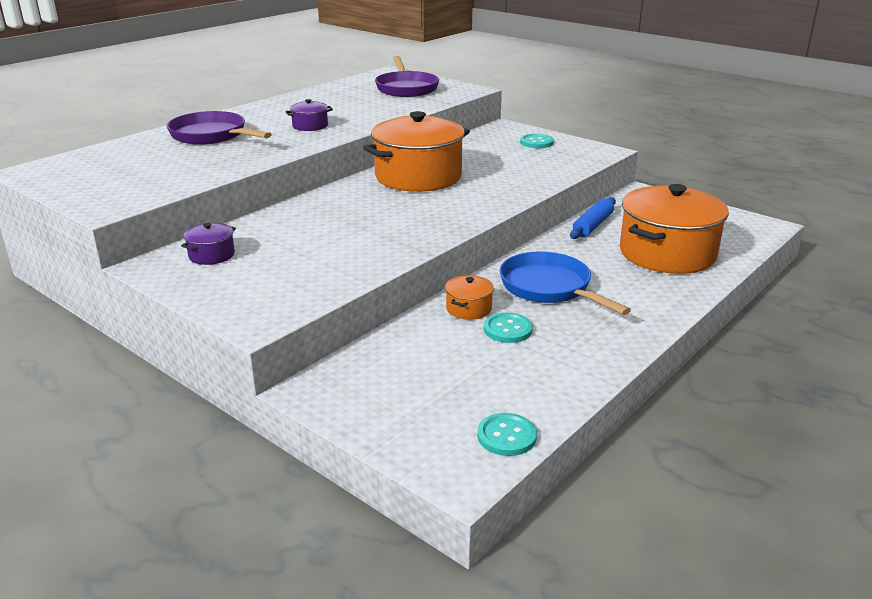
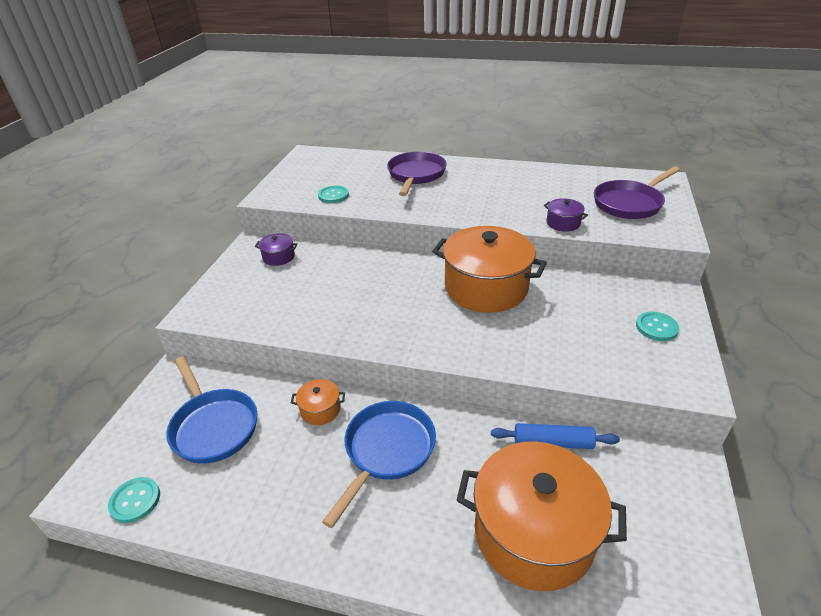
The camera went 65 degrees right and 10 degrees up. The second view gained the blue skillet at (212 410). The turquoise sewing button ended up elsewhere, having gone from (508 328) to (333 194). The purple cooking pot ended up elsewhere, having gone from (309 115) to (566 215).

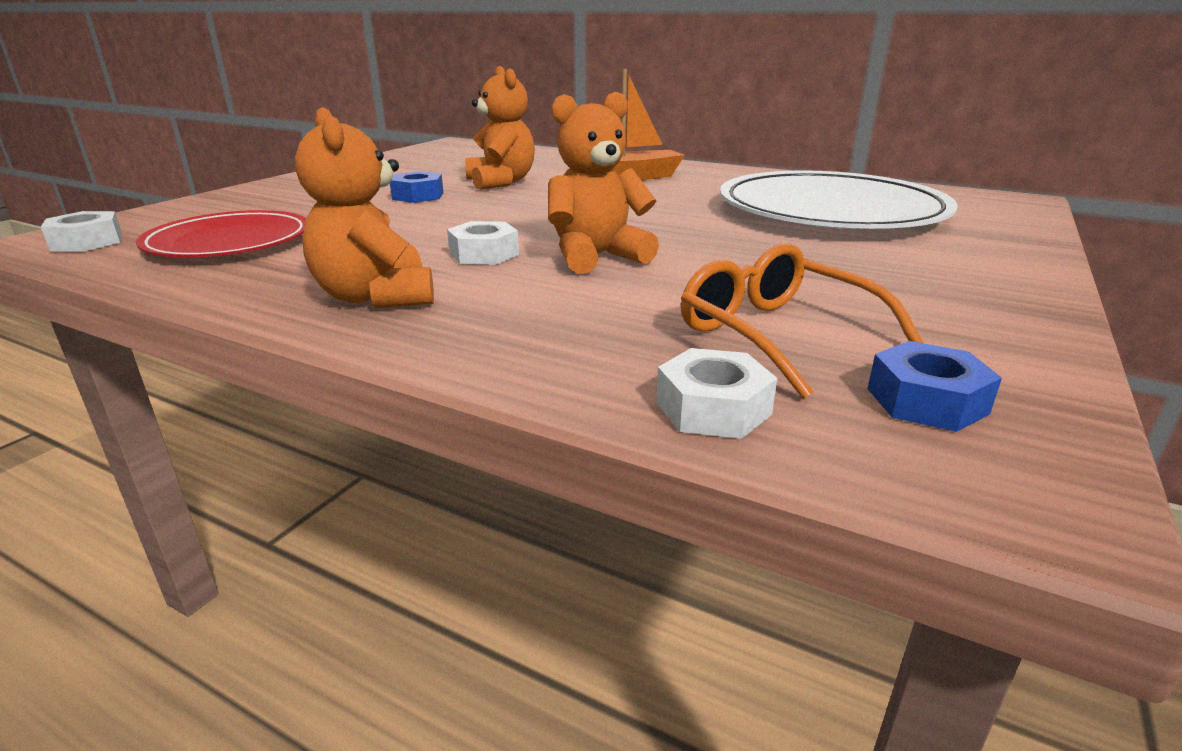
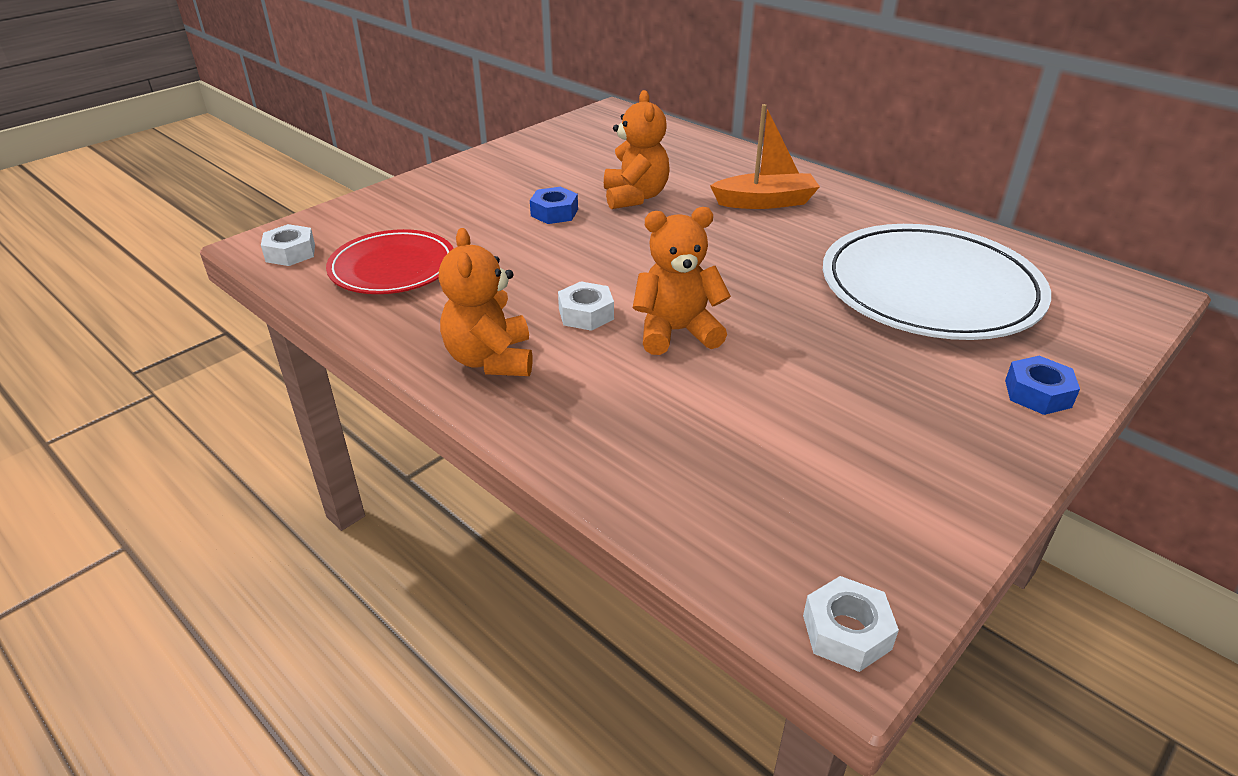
The camera went 15 degrees right and 10 degrees up. The pure white hex nut ended up elsewhere, having gone from (716 393) to (851 624). The blue hex nut ended up elsewhere, having gone from (934 386) to (1042 385). The second view lost the orange-coloured eyeglasses at (802 321).

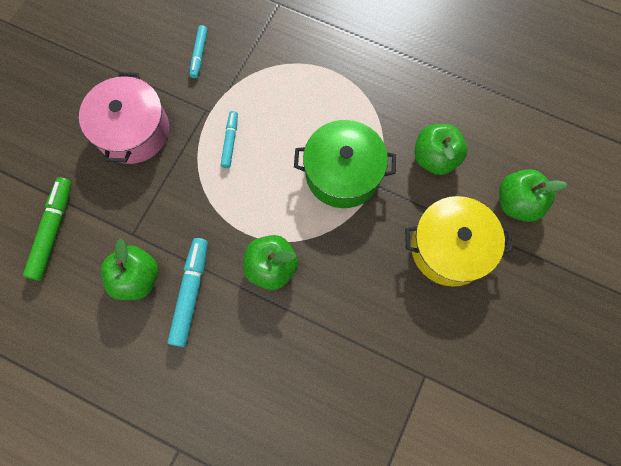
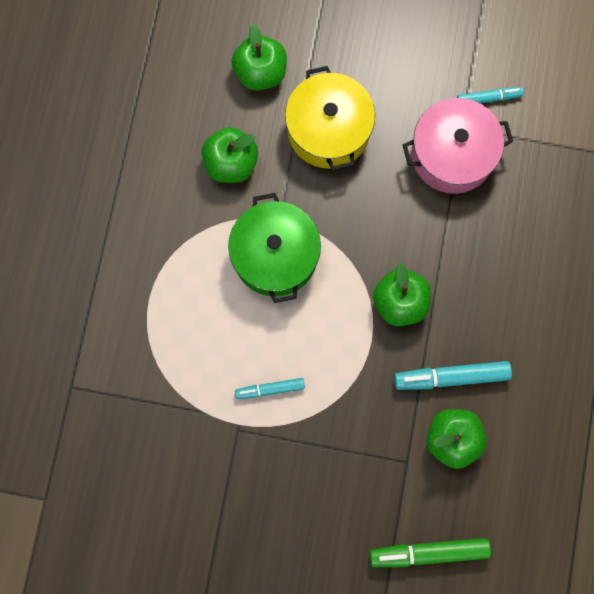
The camera went 105 degrees left and 5 degrees up. The pink cooking pot ended up elsewhere, having gone from (124 118) to (457 146). The turquoise felt pen ended up elsewhere, having gone from (199 51) to (490 95).

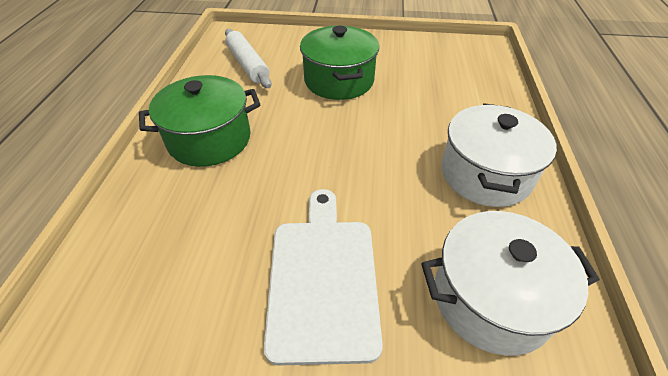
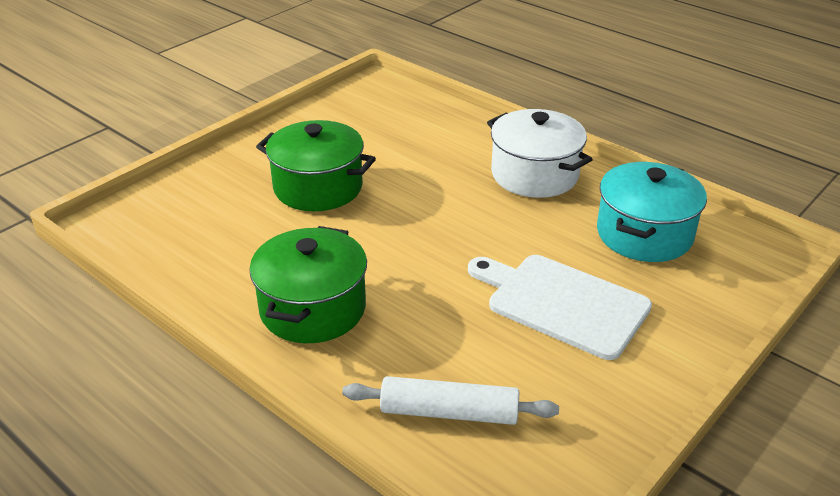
The camera went 55 degrees left and 10 degrees down. The pure white dough roller ended up elsewhere, having gone from (248 58) to (450 400). What was the pure white cooking pot at (510 283) turned into the turquoise cooking pot at (652 212).

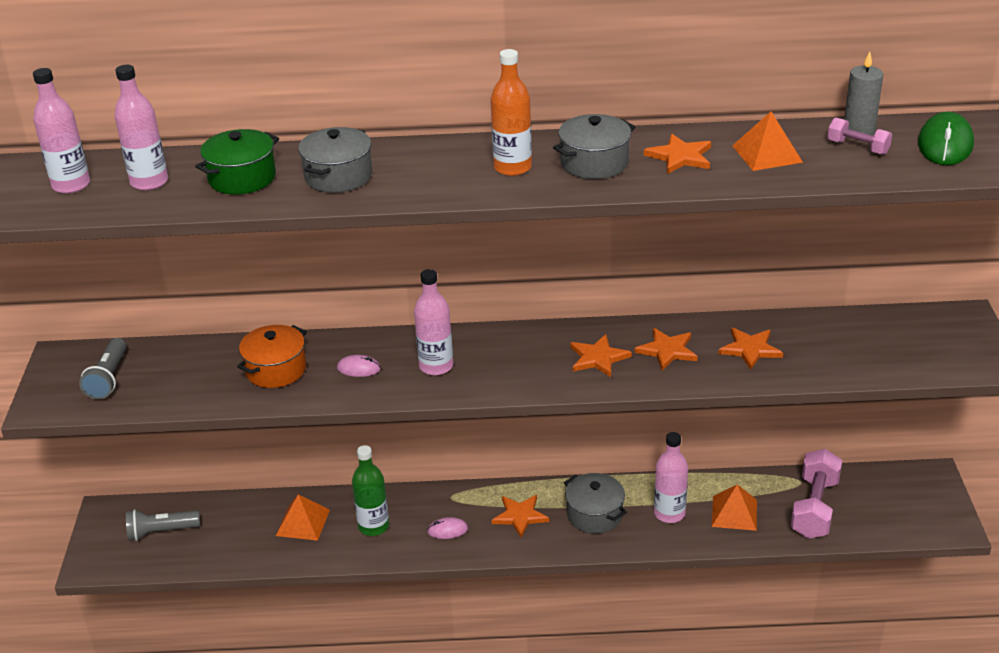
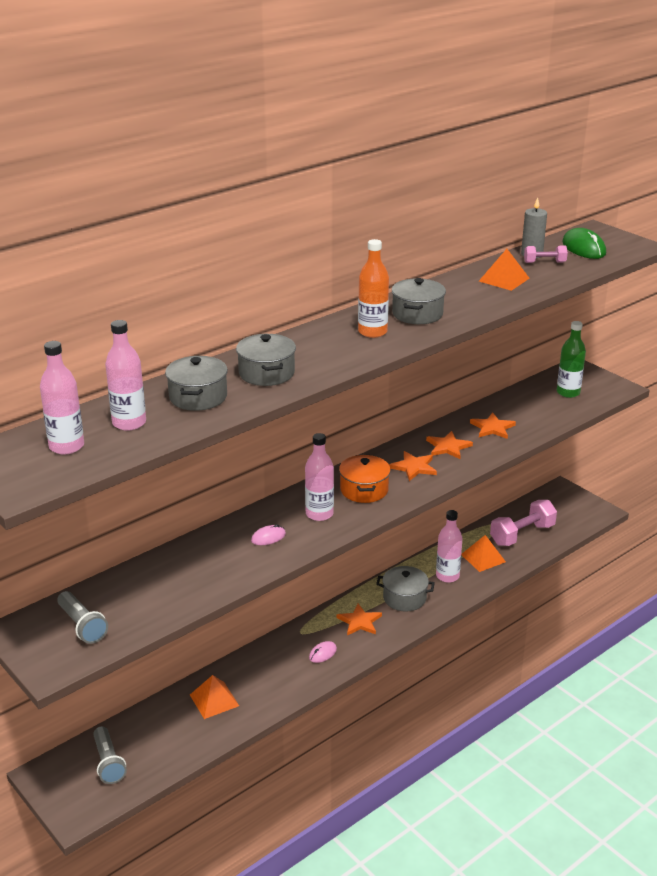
The camera went 40 degrees left and 5 degrees down. The gray flashlight at (163 525) ended up facing another way, 60 degrees counterclockwise from before. What was the emerald cooking pot at (237 162) turned into the gray cooking pot at (196 383). The orange-coloured cooking pot ended up elsewhere, having gone from (272 356) to (365 479). The pink dumbbell at (816 494) ended up facing another way, 75 degrees clockwise from before. The emerald flask ended up elsewhere, having gone from (370 490) to (571 359). The second view lost the orange-coloured star at (677 154).

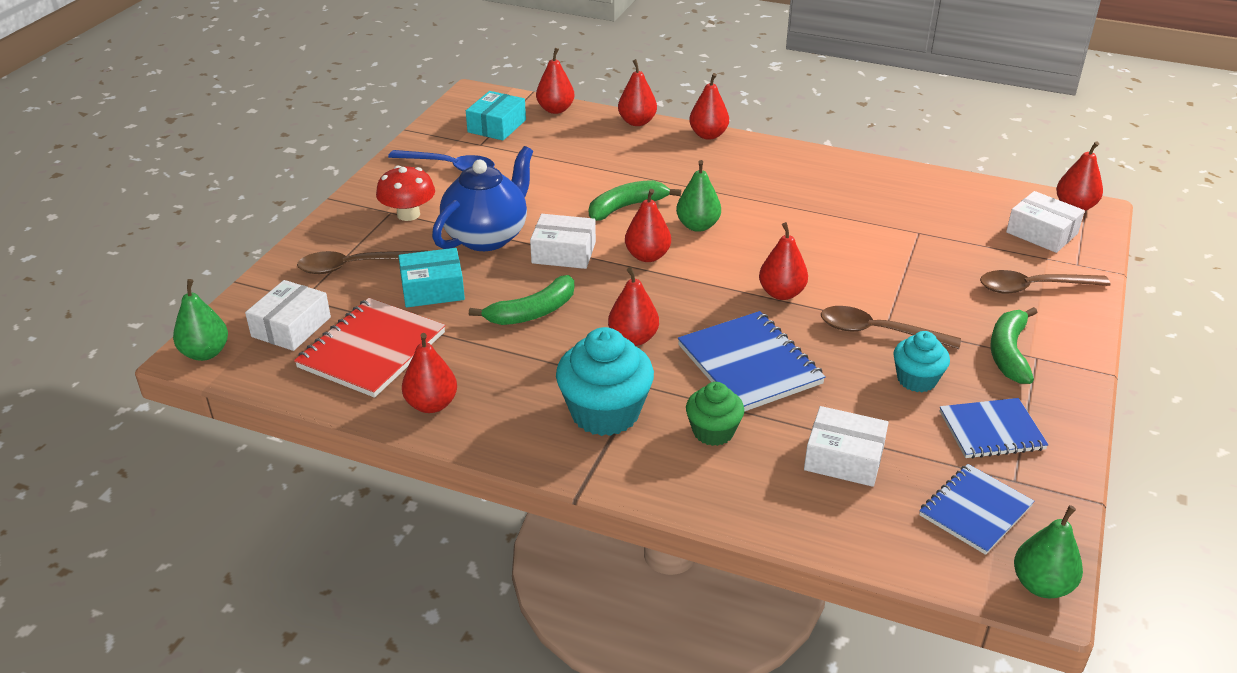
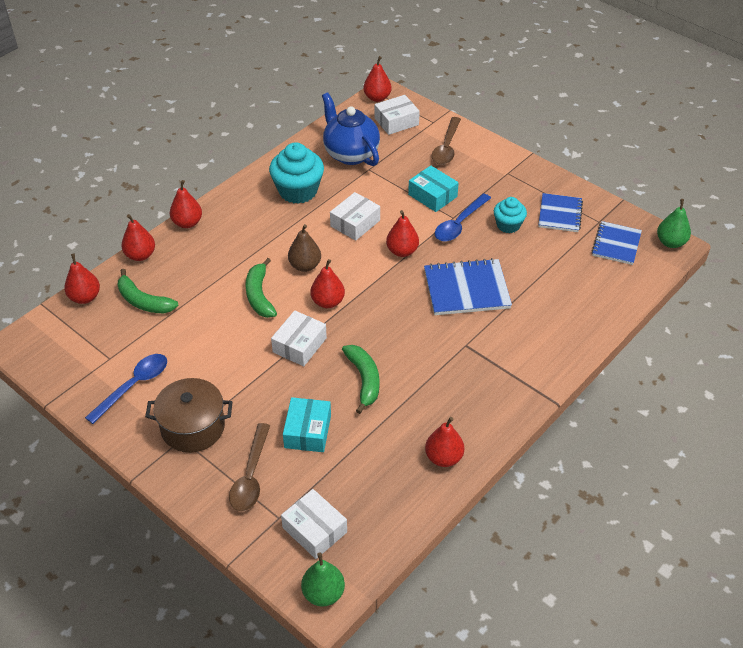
The camera went 70 degrees left and 10 degrees up. The emerald banana ended up elsewhere, having gone from (1014 345) to (148 291). Where the scarlet mushroom stood at (405 193), the dark brown cooking pot came to stand at (188 415). The turquoise fairy cake ended up elsewhere, having gone from (605 381) to (296 173). What was the emerald pear at (698 196) turned into the dark brown pear at (304 248). The blue tea pot ended up elsewhere, having gone from (482 198) to (351 129). The pure white box ended up elsewhere, having gone from (846 446) to (355 216). The turquoise box ended up elsewhere, having gone from (496 116) to (433 188). What was the dark brown teaspoon at (891 327) turned into the blue teaspoon at (463 217). The blue notepad at (976 509) ended up facing another way, 45 degrees clockwise from before. The second view lost the scarlet notepad at (369 348). The second view lost the scarlet pear at (633 306). The second view lost the emerald fairy cake at (715 414).

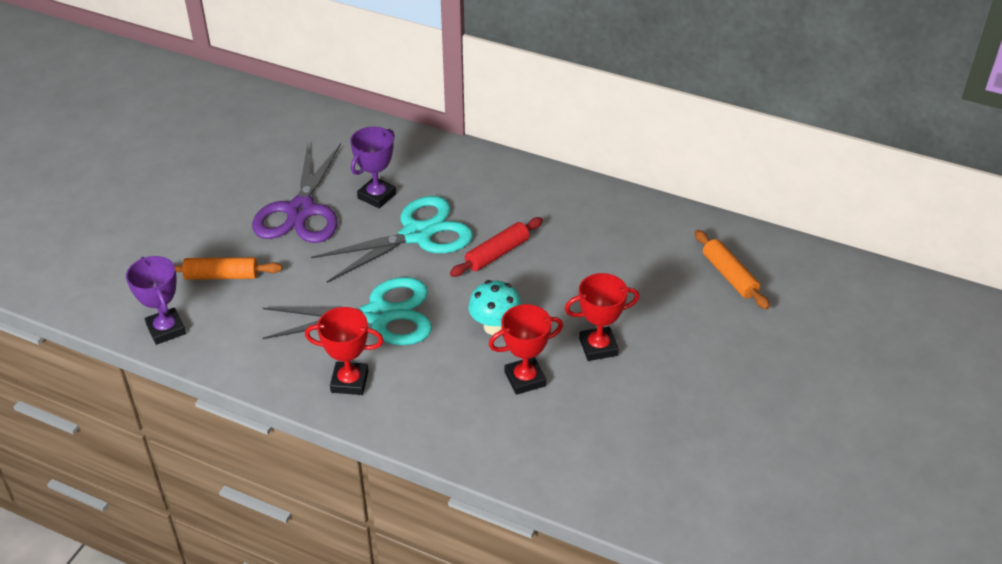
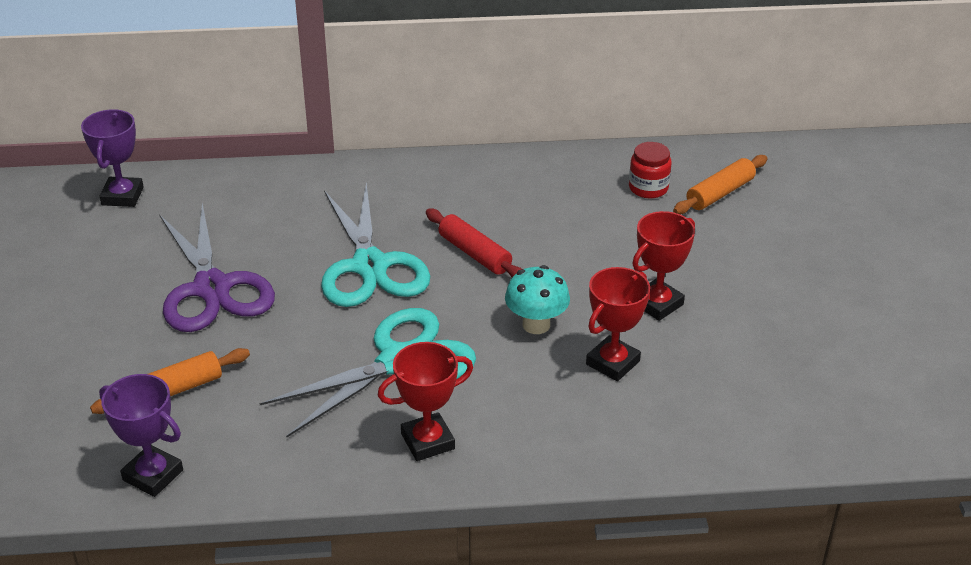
The camera went 30 degrees left and 5 degrees down. The purple trophy ended up elsewhere, having gone from (373 167) to (112 158). The turquoise shears at (392 239) ended up facing another way, 135 degrees clockwise from before. The scarlet dough roller at (496 247) ended up facing another way, 60 degrees counterclockwise from before. The second view gained the scarlet jam jar at (650 170). The orange-coloured dough roller at (732 269) ended up facing another way, 75 degrees counterclockwise from before.

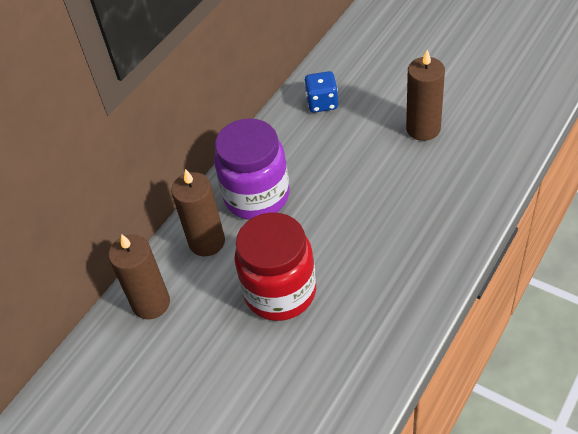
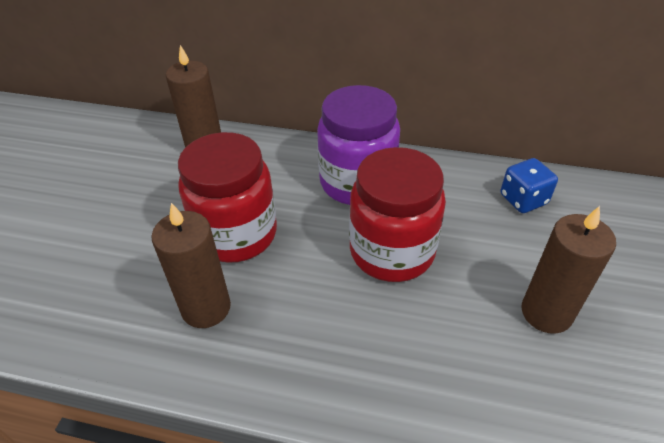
The camera went 65 degrees right and 5 degrees down. The dark brown candle ended up elsewhere, having gone from (198 212) to (191 265). The second view gained the scarlet jam jar at (397 214).

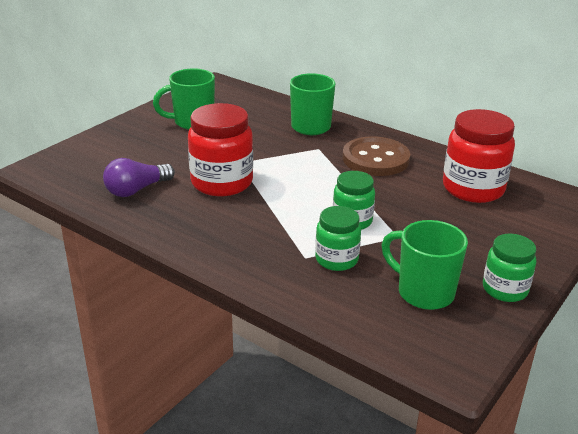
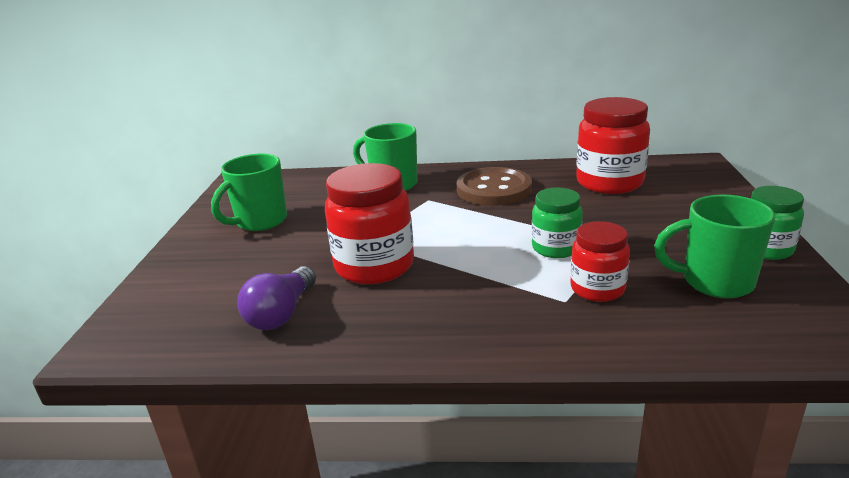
The camera went 30 degrees left and 5 degrees down. What was the emerald jam jar at (338 238) turned into the scarlet jam jar at (600 261).

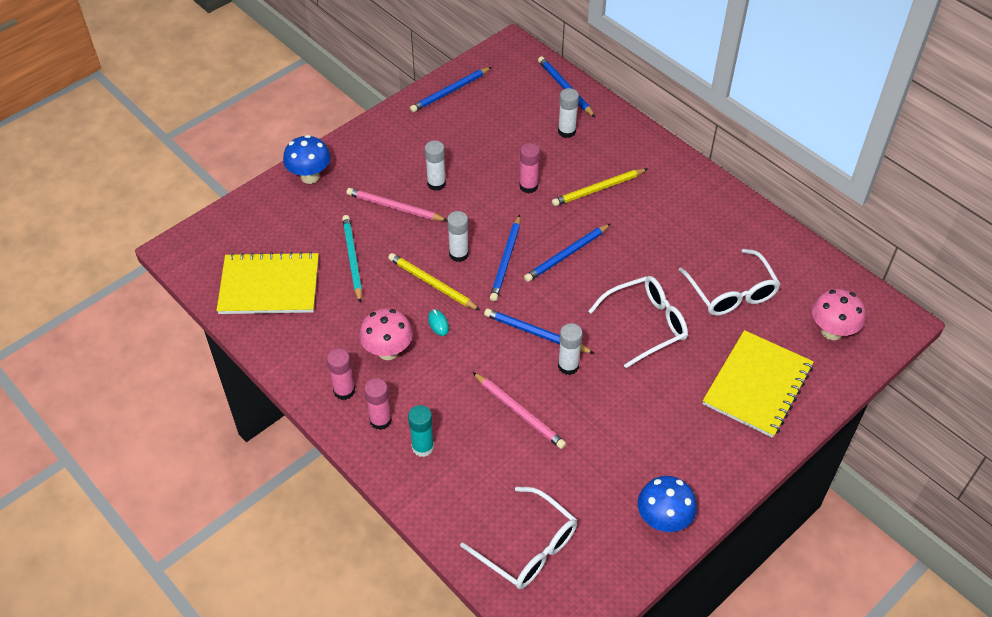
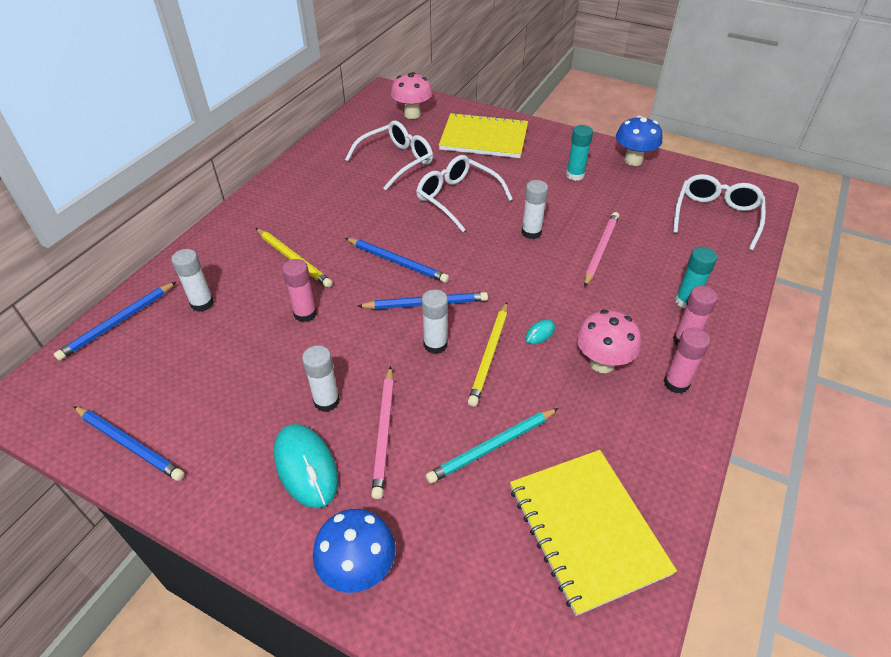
The camera went 110 degrees left and 5 degrees down. The second view gained the turquoise PC mouse at (306 466). The second view gained the turquoise glue at (579 153). The second view lost the blue pencil at (539 331).

